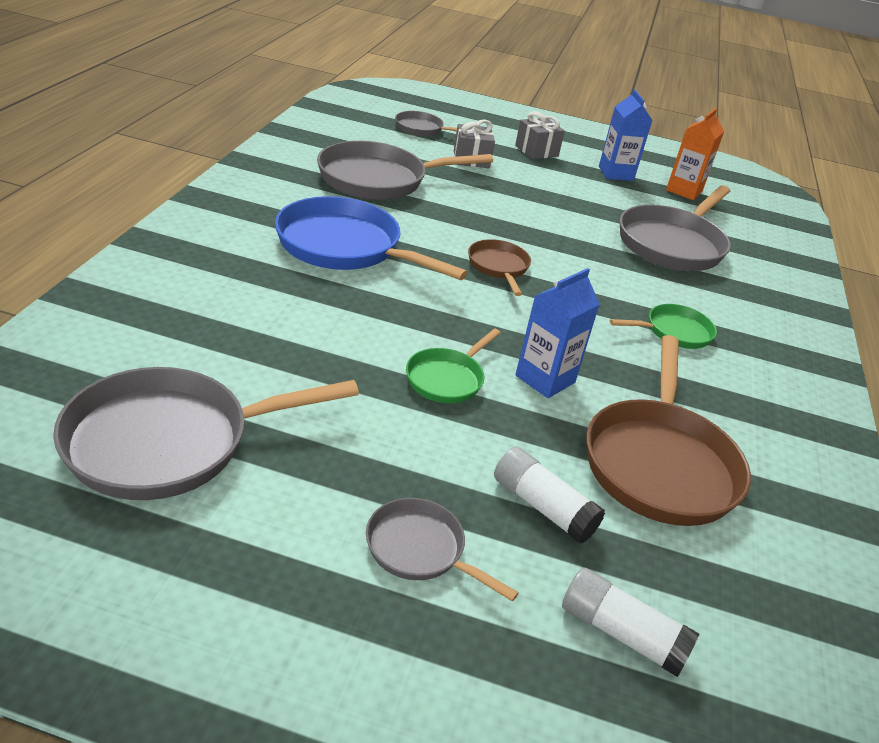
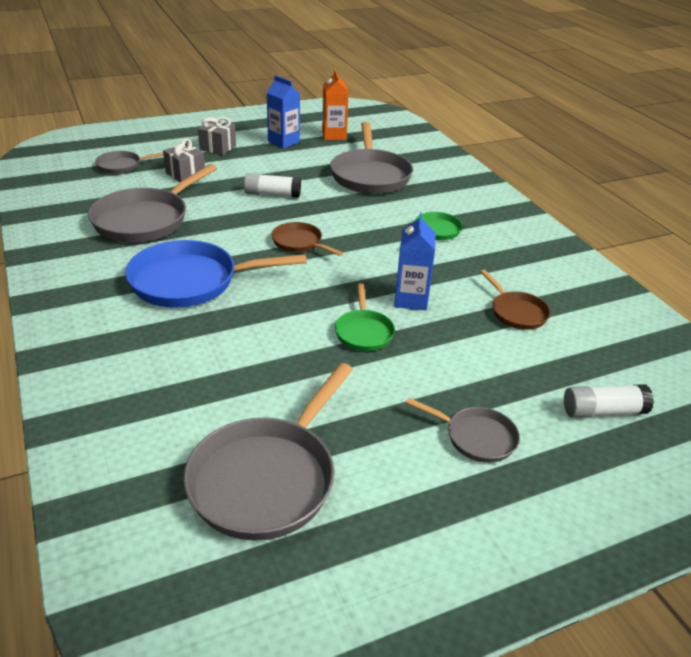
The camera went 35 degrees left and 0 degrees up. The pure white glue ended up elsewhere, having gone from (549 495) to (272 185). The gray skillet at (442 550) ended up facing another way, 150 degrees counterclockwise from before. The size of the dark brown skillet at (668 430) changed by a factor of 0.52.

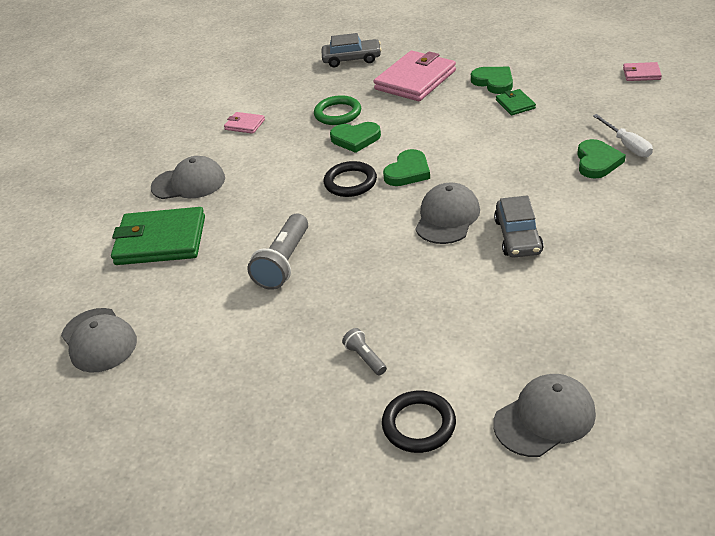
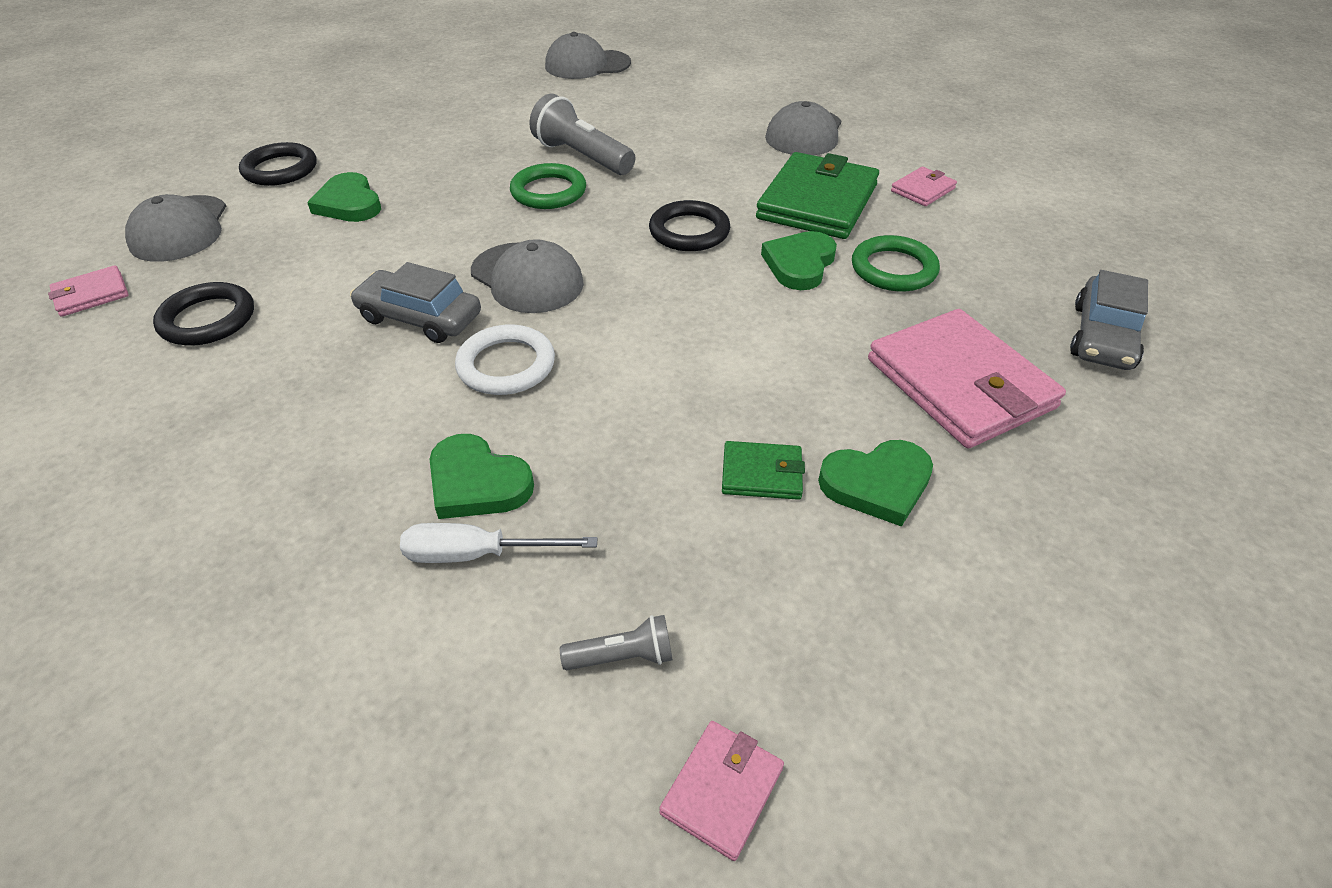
The camera went 110 degrees right and 5 degrees up. The second view gained the pink wallet at (88 291). The second view gained the jet-black hoop at (203 313). The emerald heart ended up elsewhere, having gone from (406 167) to (344 197). The second view gained the pure white hoop at (505 359). The second view gained the emerald hoop at (548 186). The gray flashlight ended up elsewhere, having gone from (364 351) to (616 642). The emerald wallet ended up elsewhere, having gone from (158 236) to (817 195).

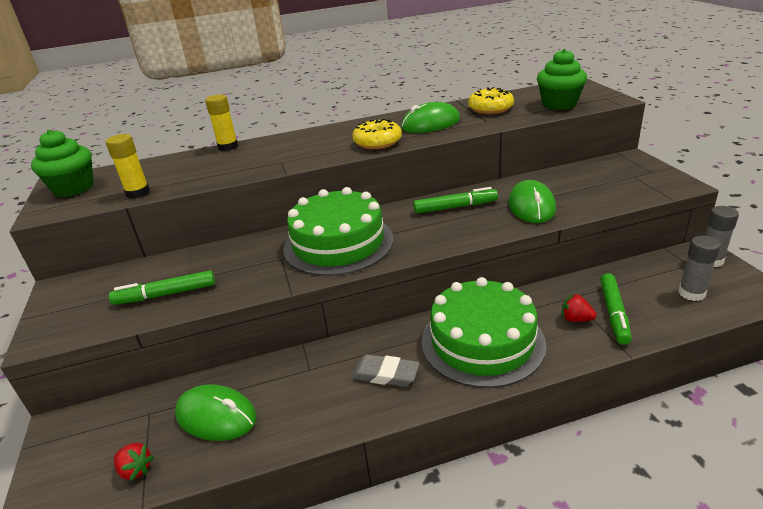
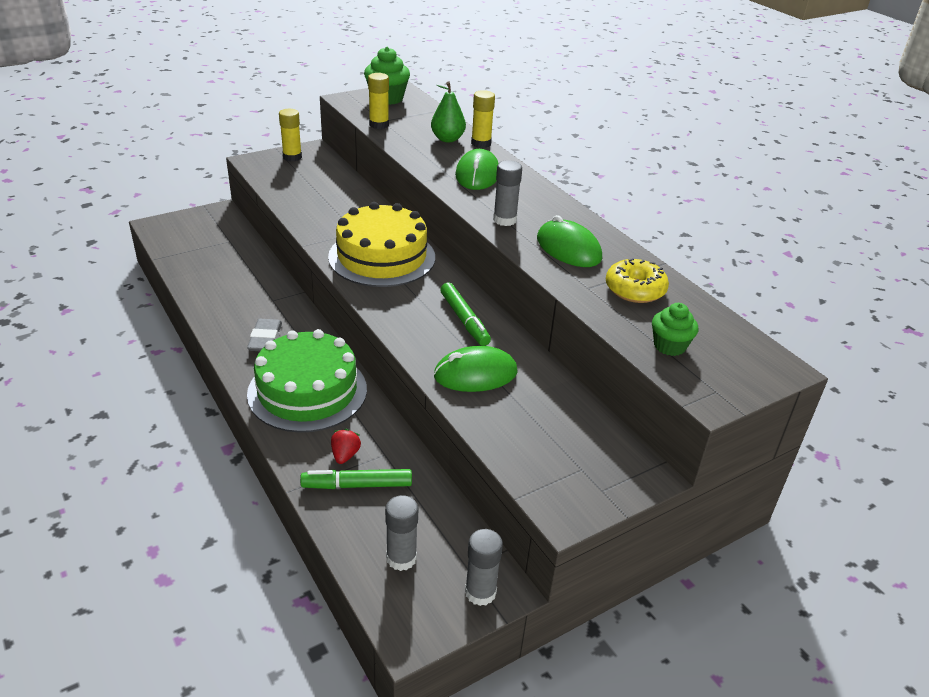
The camera went 70 degrees right and 5 degrees up. The second view gained the yellow glue at (290 135). What was the emerald gateau at (338 231) turned into the yellow gateau at (381 244). The second view gained the emerald pear at (448 111). The emerald PC mouse ended up elsewhere, having gone from (216 412) to (476 169). Where the yellow doughnut stood at (377 134), the gray glue came to stand at (507 193). The size of the emerald fairy cake at (562 79) changed by a factor of 0.65. The second view lost the emerald felt pen at (162 287). The second view lost the scarlet toy strawberry at (134 462).

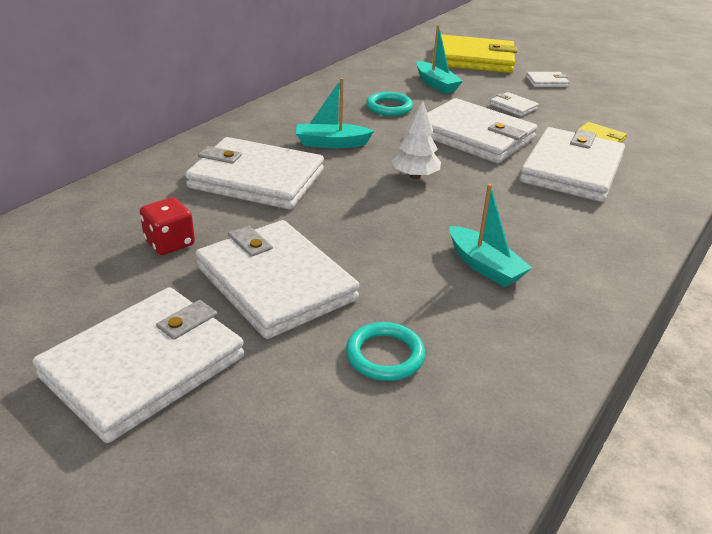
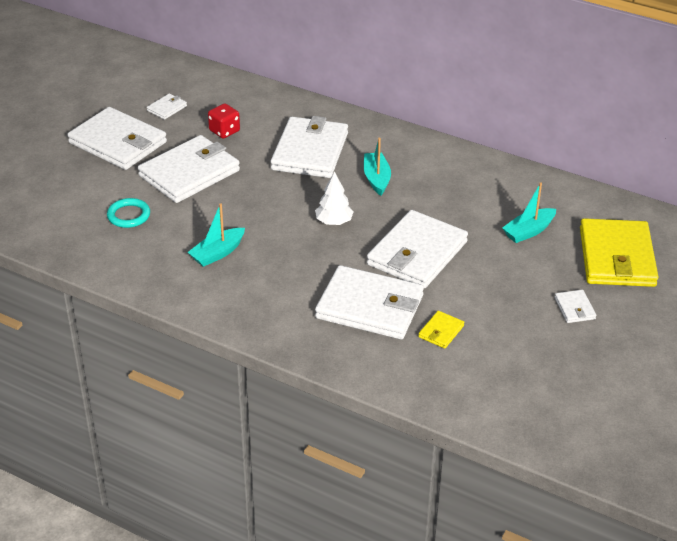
The camera went 85 degrees right and 5 degrees up. The pure white wallet ended up elsewhere, having gone from (514 104) to (167 106). The second view lost the turquoise hoop at (389 104).

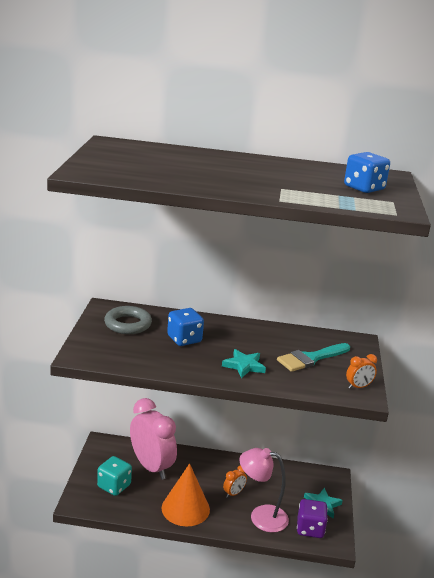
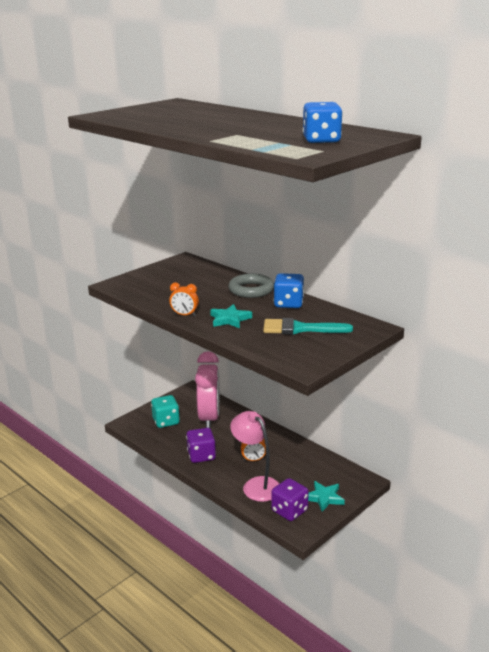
The camera went 40 degrees right and 0 degrees up. The orange-coloured clock ended up elsewhere, having gone from (361 371) to (184 299). Where the orange-coloured cone stood at (186 494), the purple die came to stand at (201 445). The gray hoop ended up elsewhere, having gone from (128 320) to (251 286). The blue die ended up elsewhere, having gone from (185 327) to (289 290).

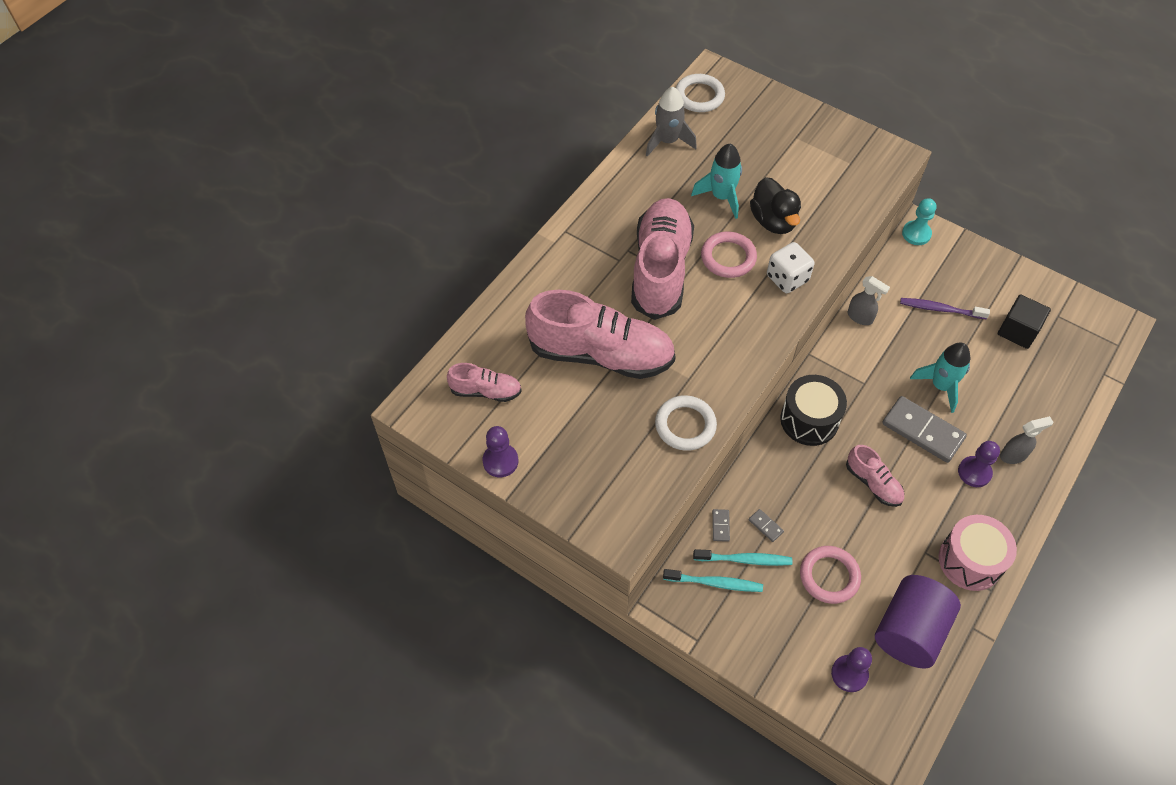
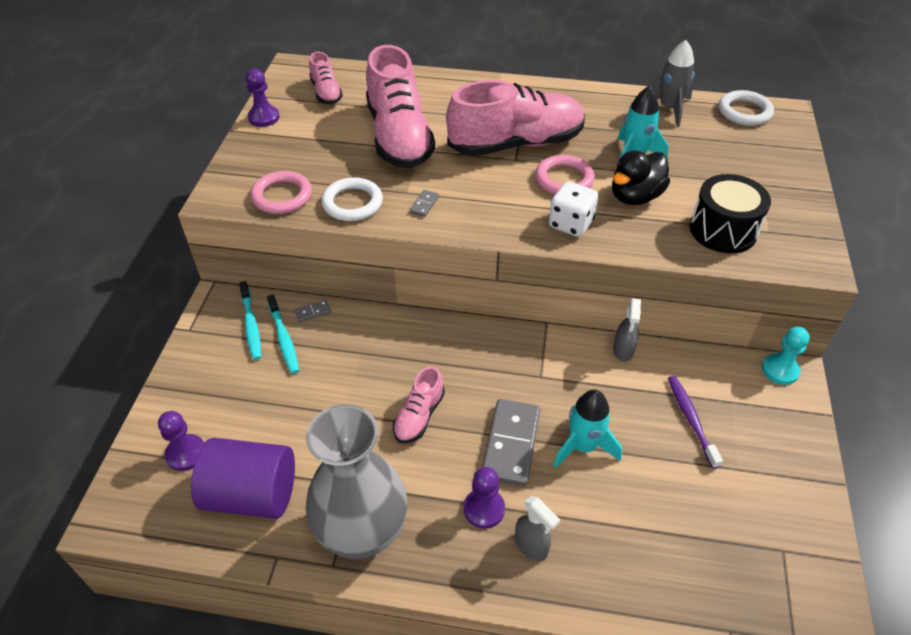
The camera went 65 degrees right and 10 degrees down. The pink hoop ended up elsewhere, having gone from (830 575) to (281 192). Where the pink snare drum stood at (978 553), the gray tall vase came to stand at (356 481). The gray domino piece ended up elsewhere, having gone from (766 525) to (424 203). The jet-black snare drum ended up elsewhere, having gone from (813 410) to (730 214). The second view lost the jet-black cube at (1024 321).

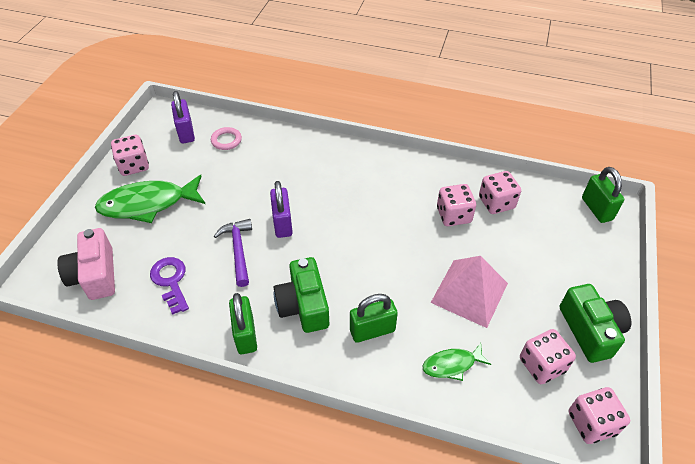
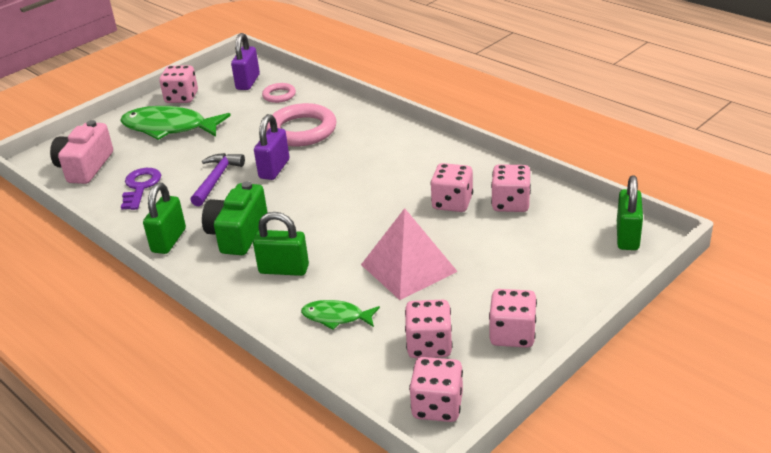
The camera went 30 degrees right and 15 degrees down. The second view gained the pink hoop at (301 125). Where the emerald photo camera stood at (595 323), the pink die came to stand at (513 318).

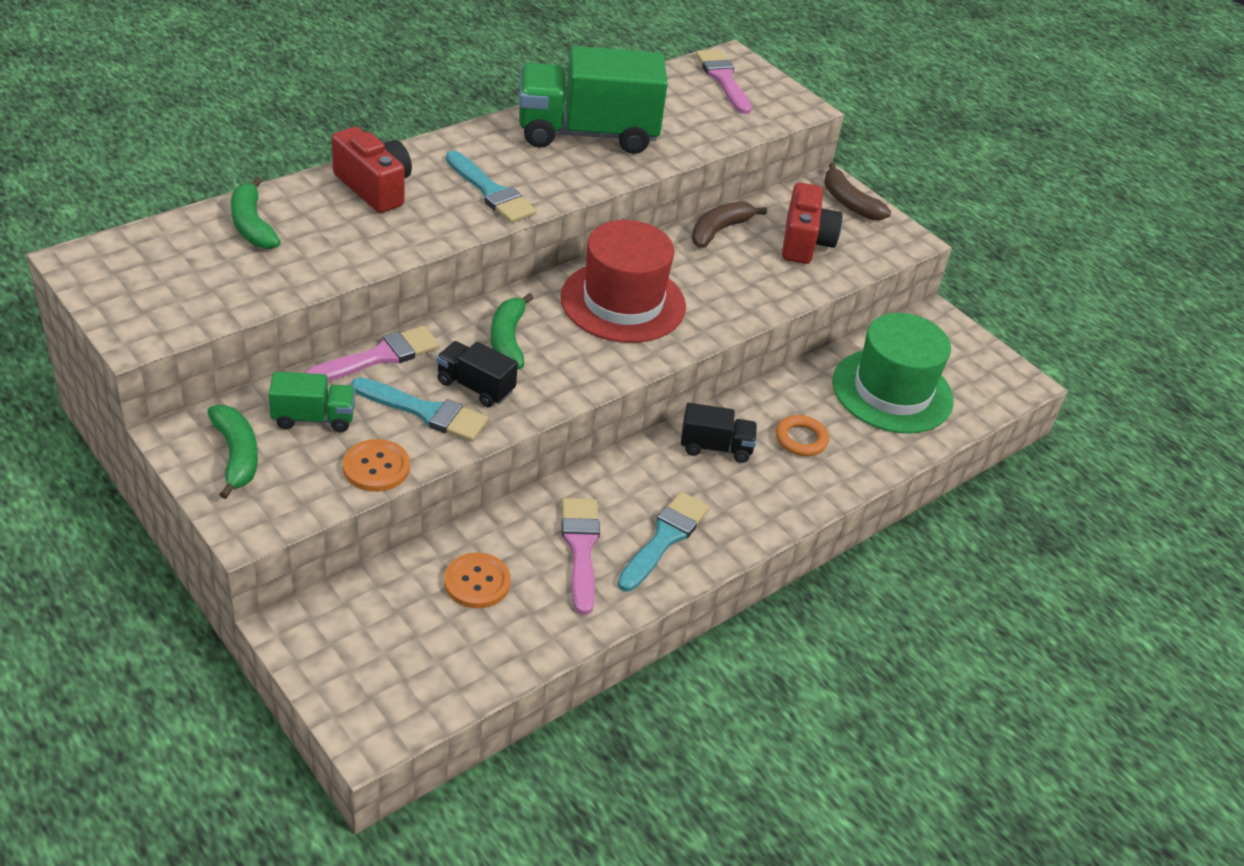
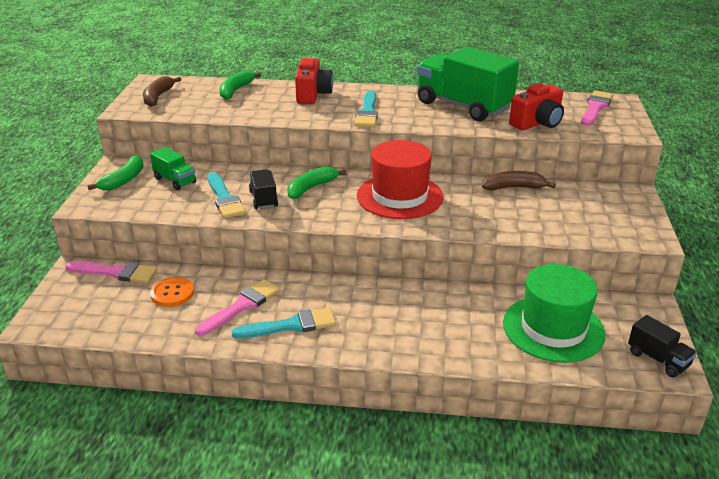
The camera went 50 degrees right and 10 degrees down. The pink brush ended up elsewhere, having gone from (372 353) to (111 272). The dark brown banana ended up elsewhere, having gone from (857 191) to (162 91). The scarlet photo camera ended up elsewhere, having gone from (812 223) to (536 106). The jet-black toy truck ended up elsewhere, having gone from (719 433) to (662 346). The second view lost the orange-coloured sewing button at (376 465). The second view lost the orange-coloured hoop at (802 435).

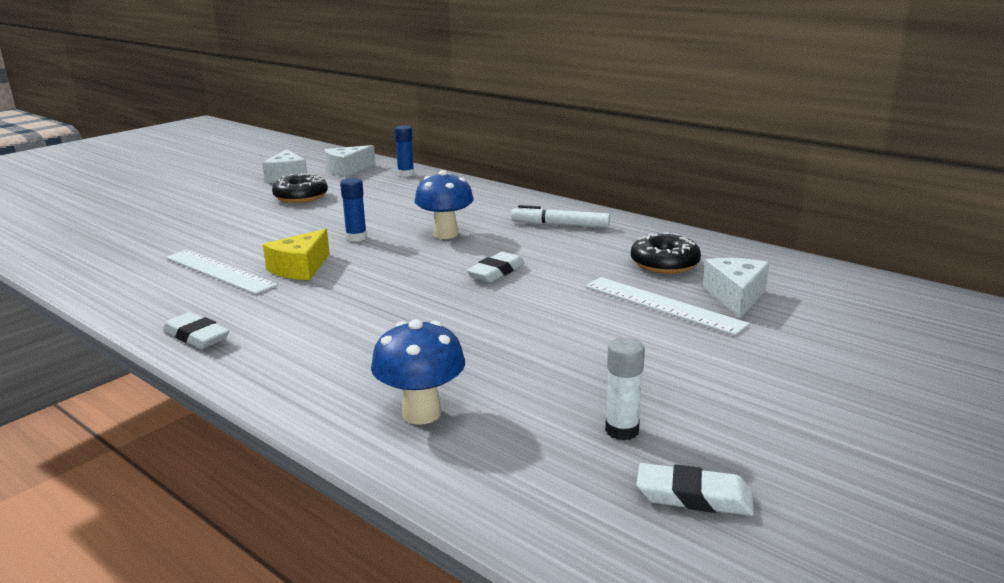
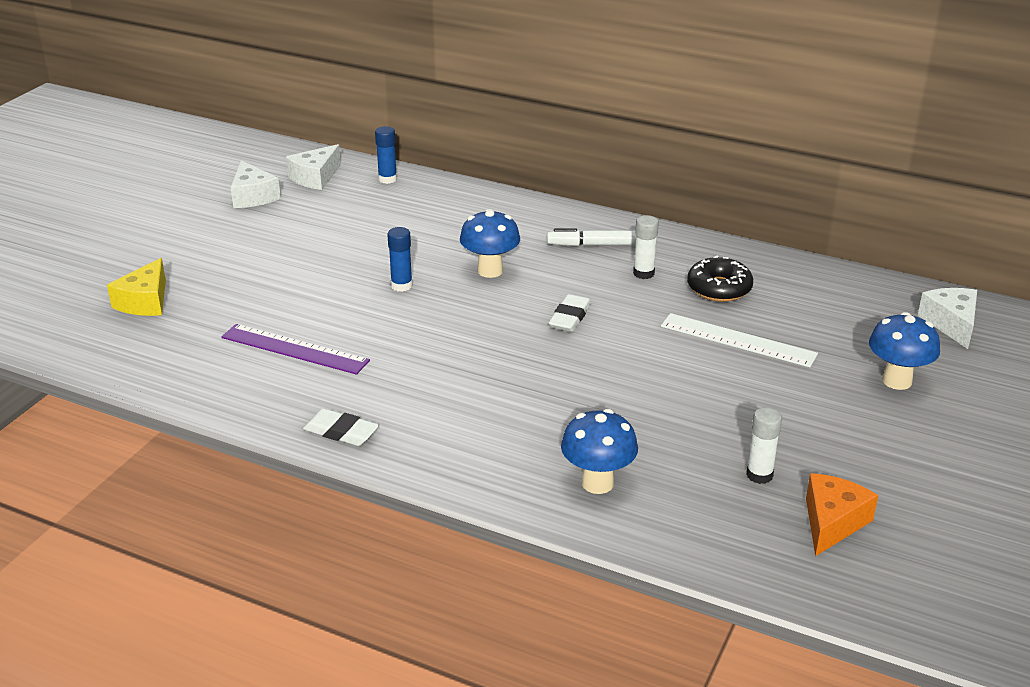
The camera went 15 degrees left and 10 degrees up. The yellow cheese ended up elsewhere, having gone from (296 254) to (136 287). What was the pure white straightedge at (222 272) turned into the purple straightedge at (295 349). The second view gained the pure white glue at (646 247). Where the pure white pencil eraser stood at (695 489), the orange-coloured cheese came to stand at (842 514). The second view gained the blue mushroom at (904 351). The pure white cheese ended up elsewhere, having gone from (736 288) to (947 318). The second view lost the jet-black doughnut at (300 188).

